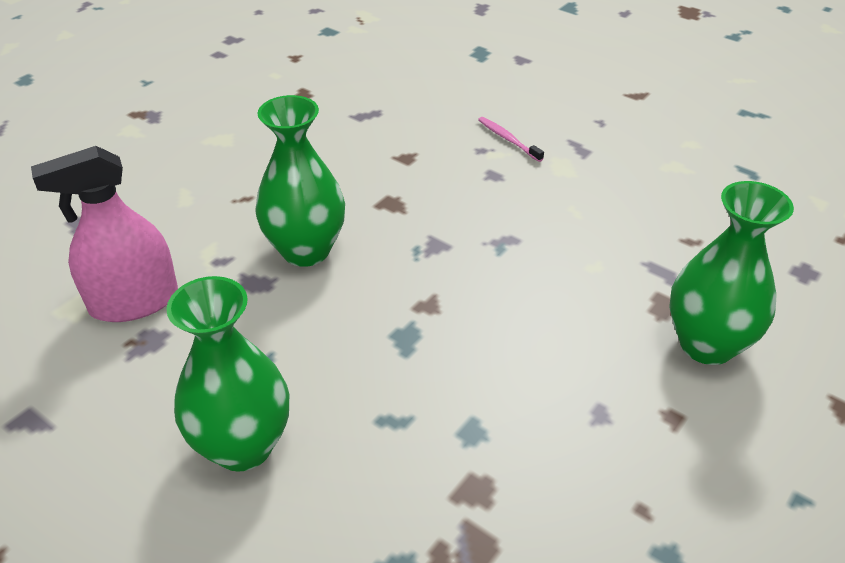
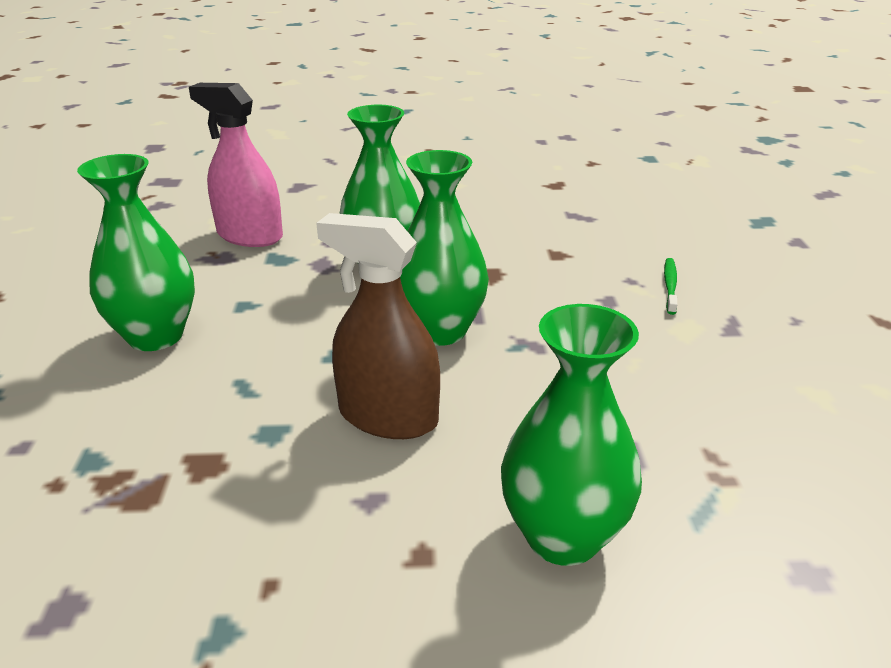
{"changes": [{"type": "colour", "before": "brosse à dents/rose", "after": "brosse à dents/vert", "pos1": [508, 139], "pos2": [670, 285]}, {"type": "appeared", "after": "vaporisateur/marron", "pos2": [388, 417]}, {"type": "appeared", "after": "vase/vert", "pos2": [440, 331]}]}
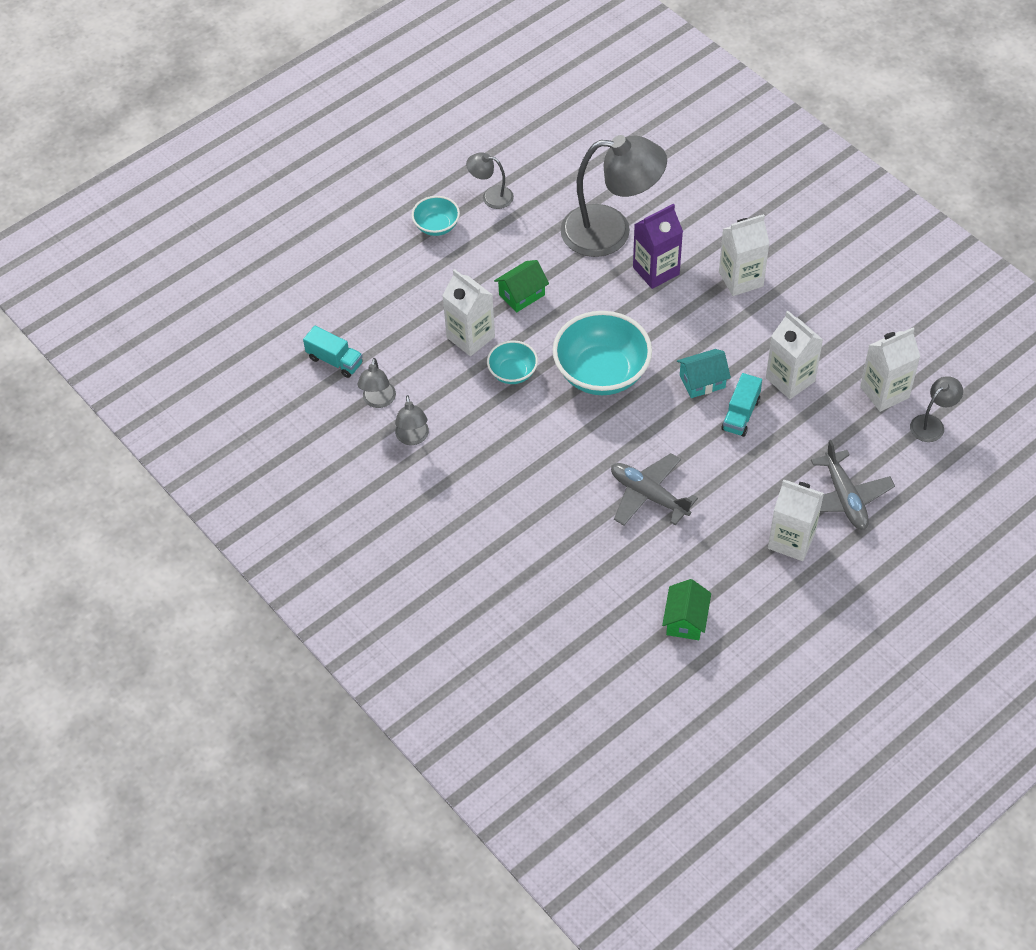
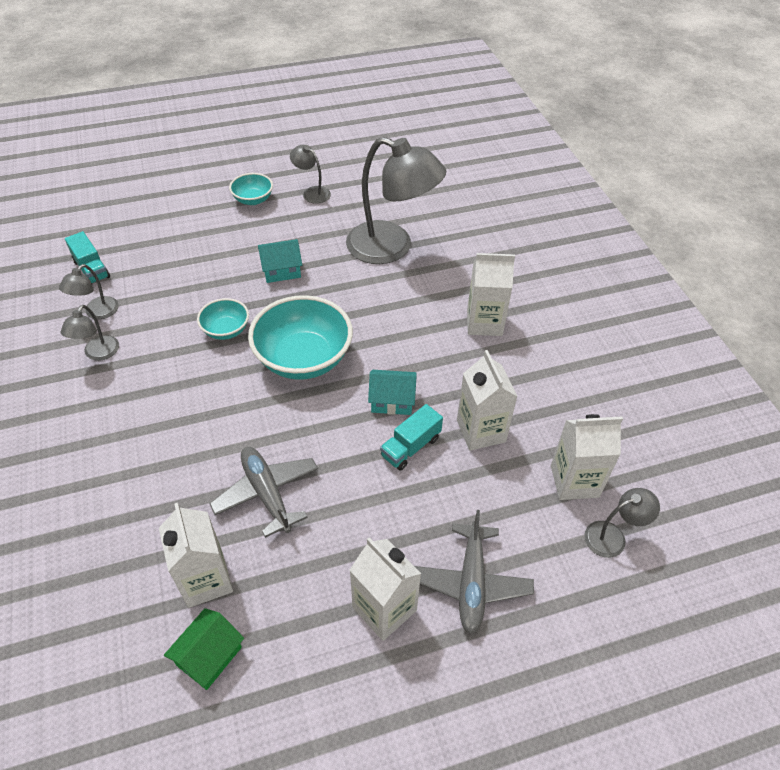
{"changes": [{"type": "relocated", "before": "brique de lait/blanc", "pos1": [470, 337], "pos2": [205, 580]}, {"type": "colour", "before": "maison/vert", "after": "maison/turquoise", "pos1": [521, 295], "pos2": [281, 271]}, {"type": "missing", "before": "brique de lait/violet", "pos1": [656, 271]}]}
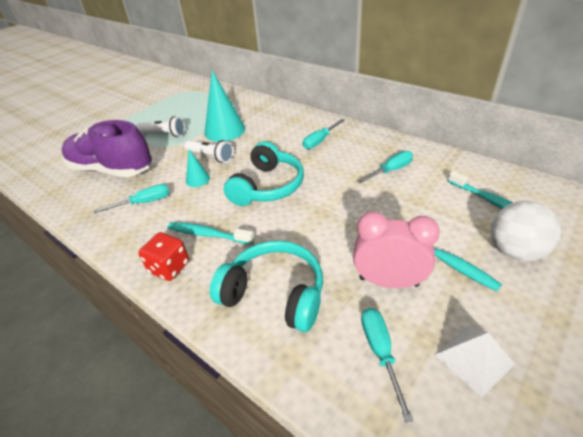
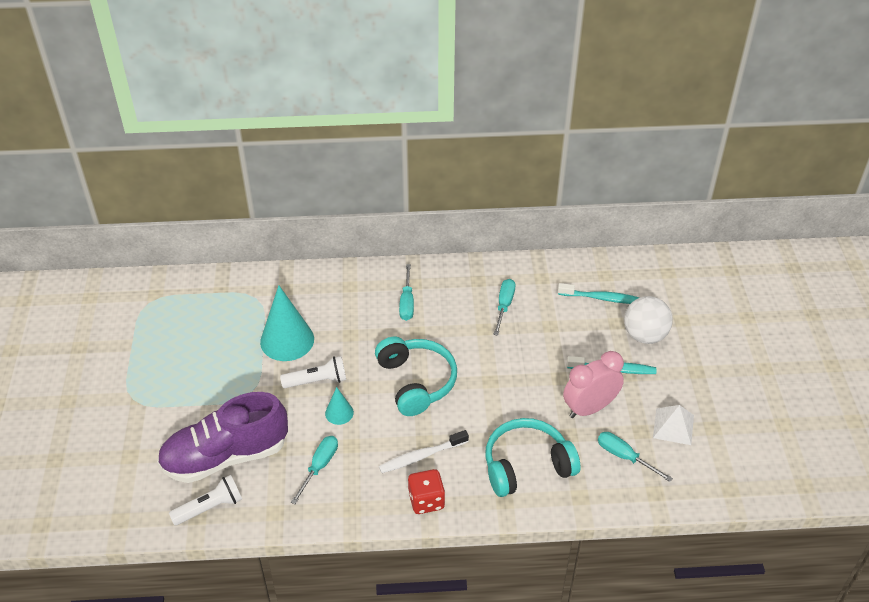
{"changes": [{"type": "relocated", "before": "lampe de poche/blanc", "pos1": [164, 134], "pos2": [210, 507]}, {"type": "colour", "before": "brosse à dents/turquoise", "after": "brosse à dents/blanc", "pos1": [208, 234], "pos2": [421, 456]}]}
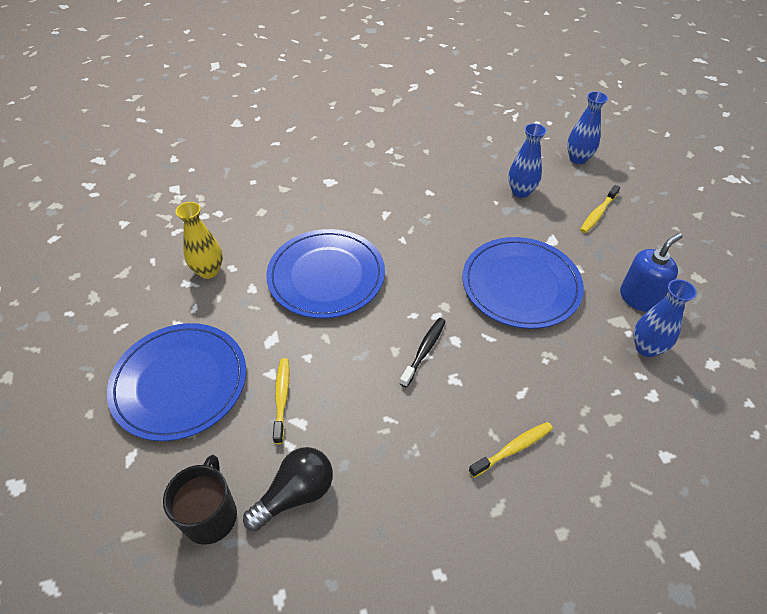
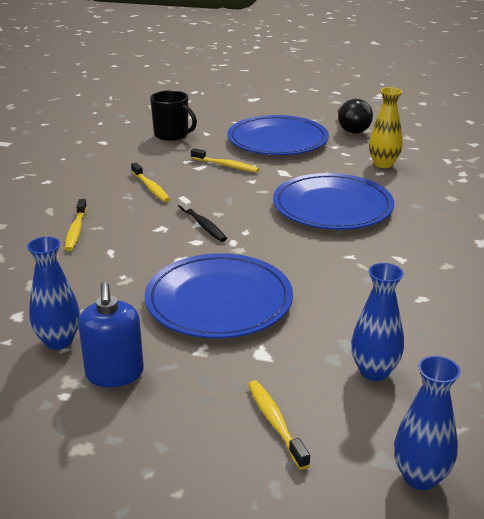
{"changes": [{"type": "relocated", "before": "ampoule/noir", "pos1": [296, 494], "pos2": [351, 128]}, {"type": "appeared", "after": "brosse à dents/jaune", "pos2": [151, 187]}]}
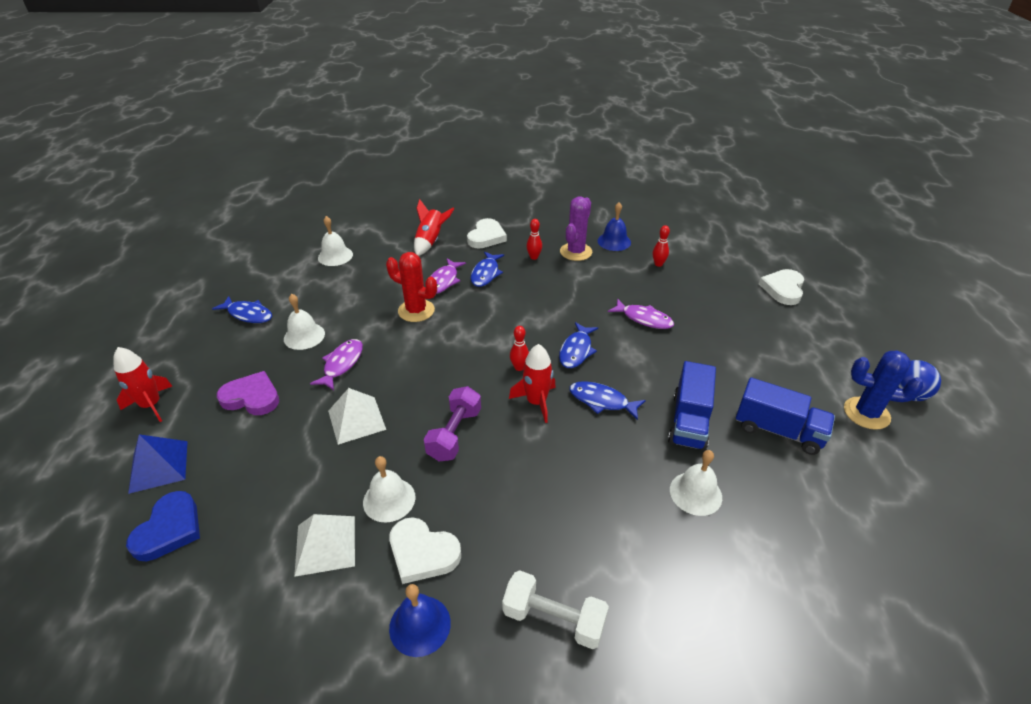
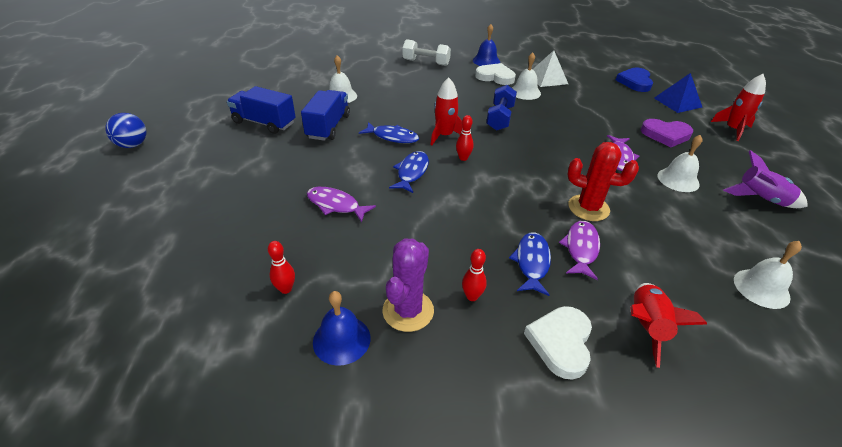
{"changes": [{"type": "exchanged", "before": "poisson/bleu", "after": "fusée/violet", "pos1": [248, 314], "pos2": [760, 199]}, {"type": "missing", "before": "pyramide/blanc", "pos1": [356, 420]}, {"type": "colour", "before": "haltère/violet", "after": "haltère/bleu", "pos1": [454, 434], "pos2": [500, 118]}, {"type": "missing", "before": "cœur/blanc", "pos1": [783, 289]}, {"type": "missing", "before": "cactus/bleu", "pos1": [866, 413]}]}
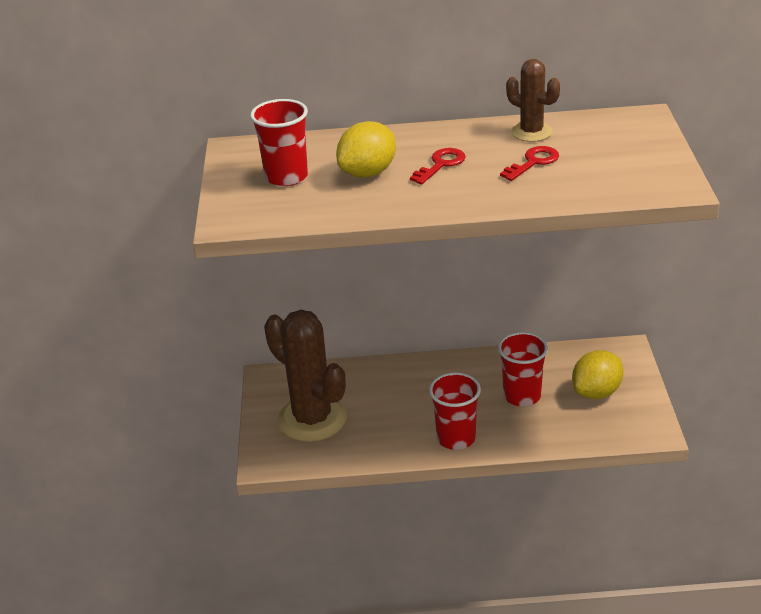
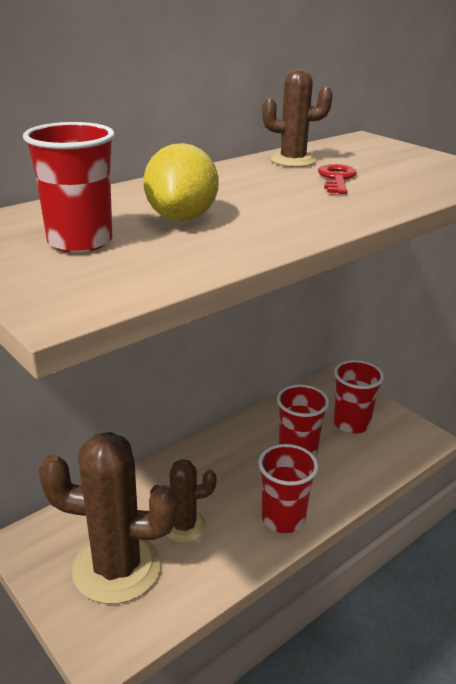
{"changes": [{"type": "missing", "before": "clé/rouge", "pos1": [441, 164]}, {"type": "exchanged", "before": "citron/jaune", "after": "gobelet/rouge", "pos1": [596, 392], "pos2": [351, 423]}, {"type": "appeared", "after": "cactus/marron", "pos2": [184, 526]}]}
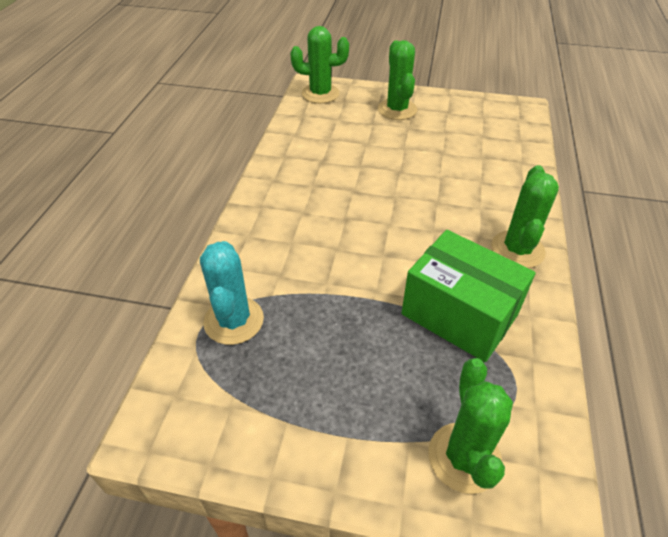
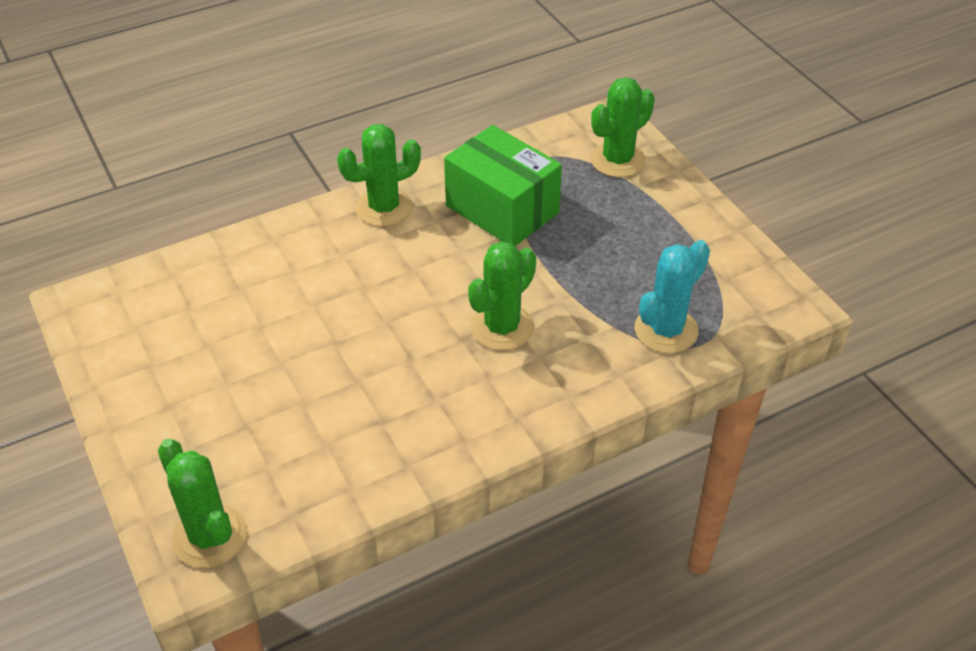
{"changes": [{"type": "relocated", "before": "cactus/vert", "pos1": [397, 109], "pos2": [502, 327]}, {"type": "spun", "before": "boîte/vert", "pos1": [459, 314], "pos2": [502, 209], "turn": -45}]}
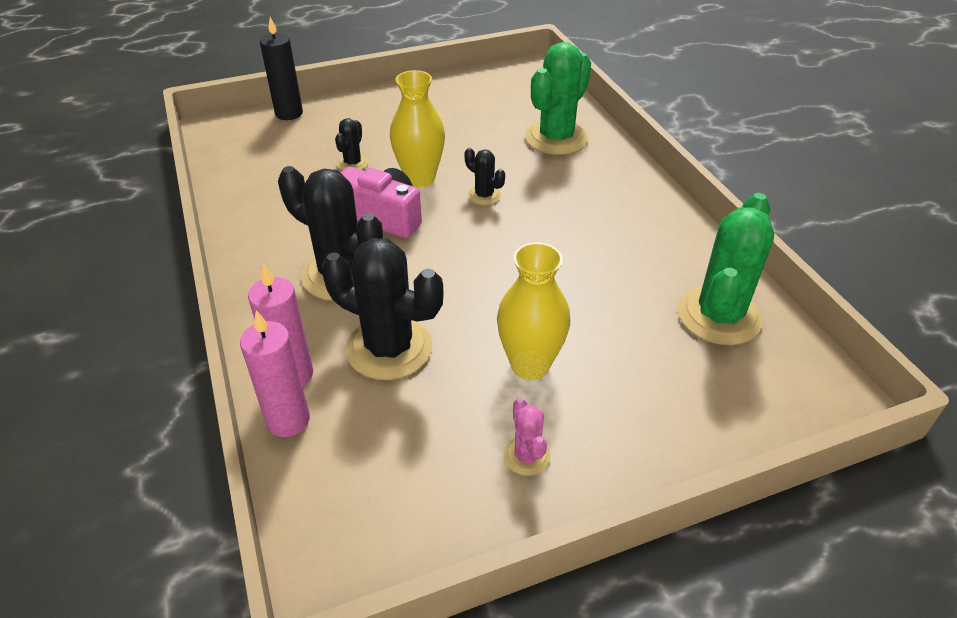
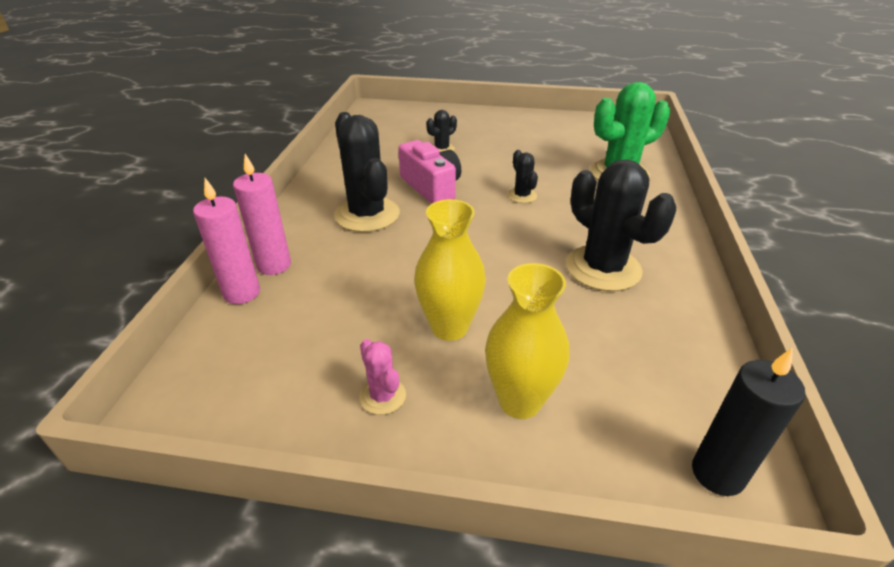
{"changes": [{"type": "relocated", "before": "bougie/noir", "pos1": [289, 113], "pos2": [717, 473]}, {"type": "relocated", "before": "cactus/noir", "pos1": [389, 348], "pos2": [603, 268]}, {"type": "relocated", "before": "vase/jaune", "pos1": [420, 178], "pos2": [520, 401]}, {"type": "spun", "before": "cactus/rose", "pos1": [526, 456], "pos2": [382, 396], "turn": -45}, {"type": "missing", "before": "cactus/vert", "pos1": [719, 316]}]}
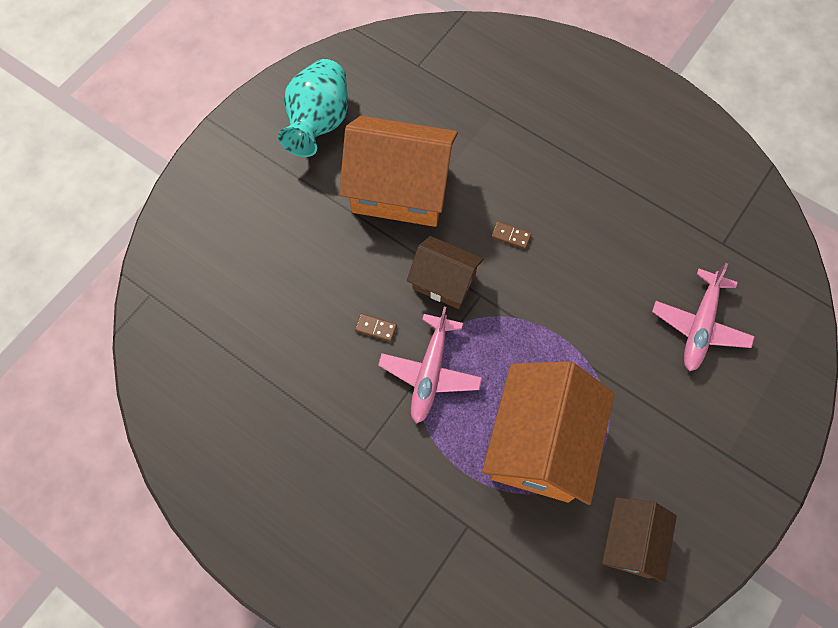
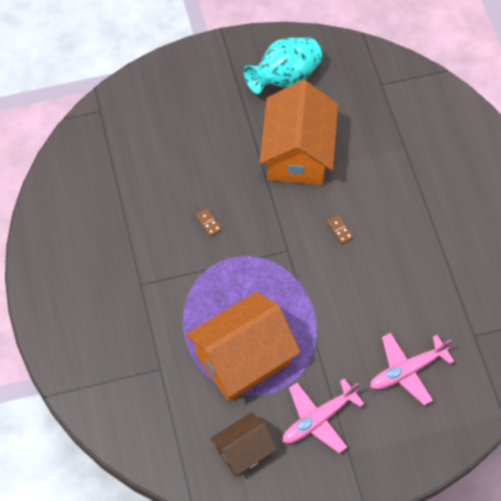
{"changes": [{"type": "spun", "before": "maison/orange", "pos1": [400, 189], "pos2": [297, 153], "turn": 45}, {"type": "relocated", "before": "avion/rose", "pos1": [430, 372], "pos2": [318, 418]}, {"type": "missing", "before": "maison/marron", "pos1": [444, 281]}]}
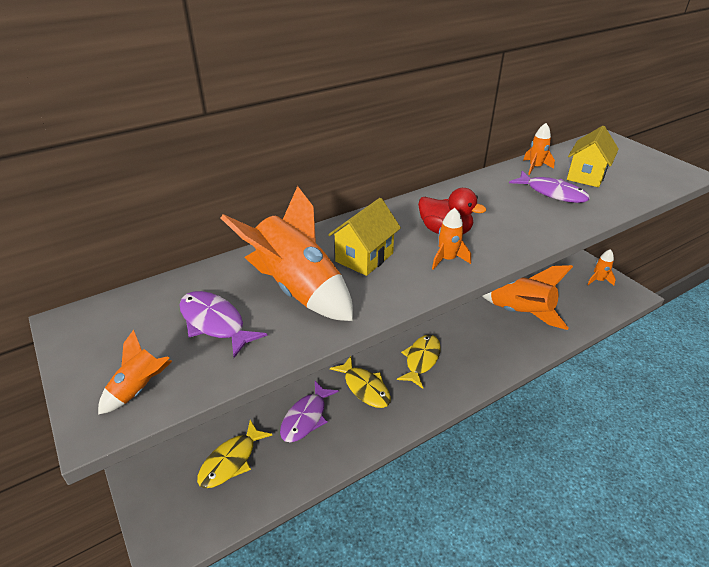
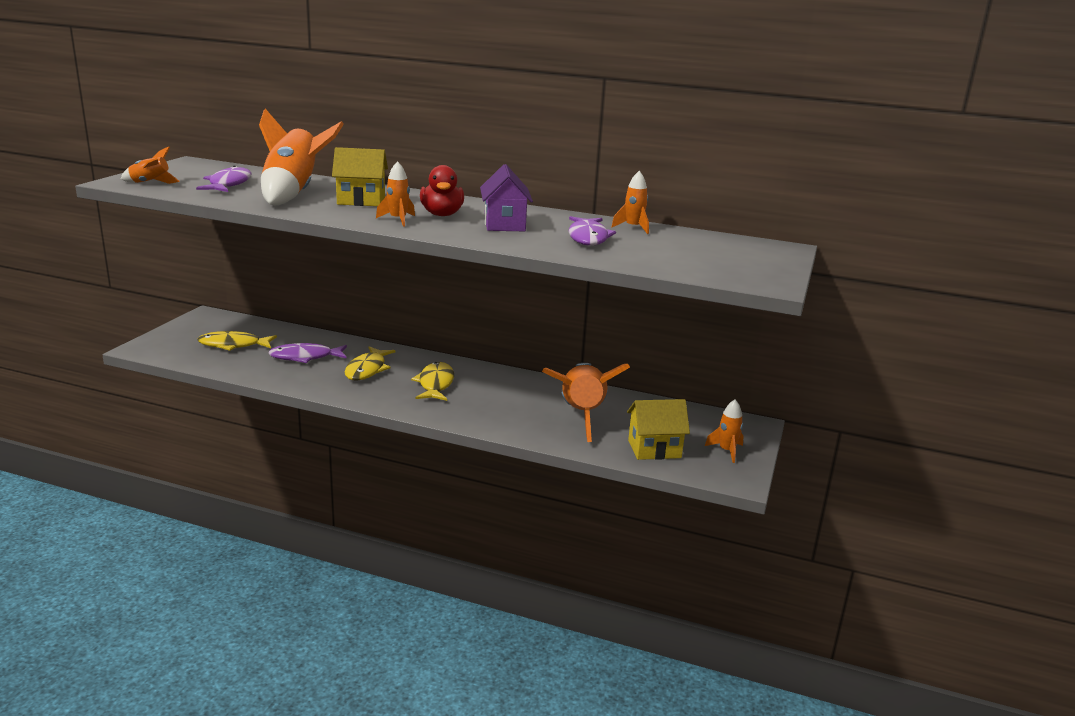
{"changes": [{"type": "spun", "before": "poisson/jaune", "pos1": [421, 360], "pos2": [435, 384], "turn": -75}, {"type": "relocated", "before": "maison/jaune", "pos1": [586, 176], "pos2": [654, 449]}, {"type": "appeared", "after": "maison/violet", "pos2": [504, 224]}]}
